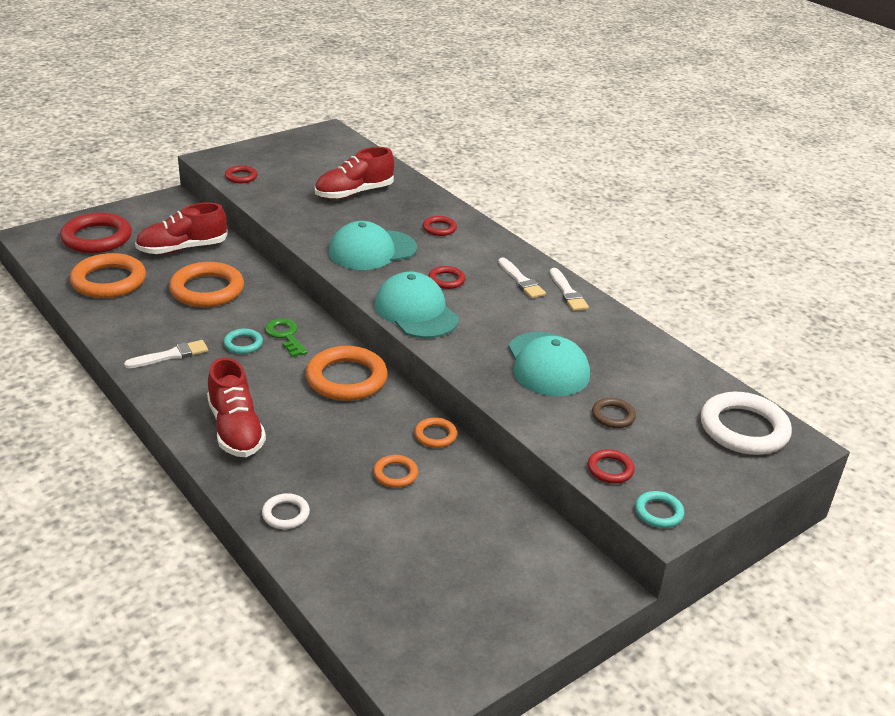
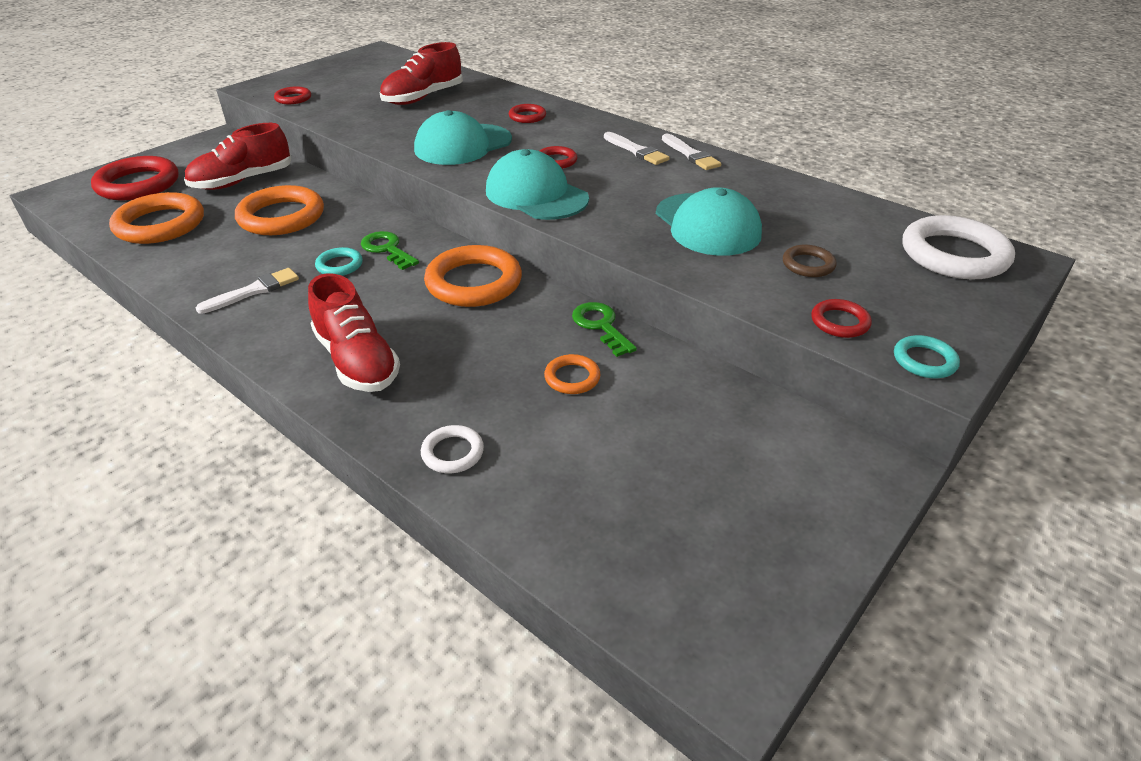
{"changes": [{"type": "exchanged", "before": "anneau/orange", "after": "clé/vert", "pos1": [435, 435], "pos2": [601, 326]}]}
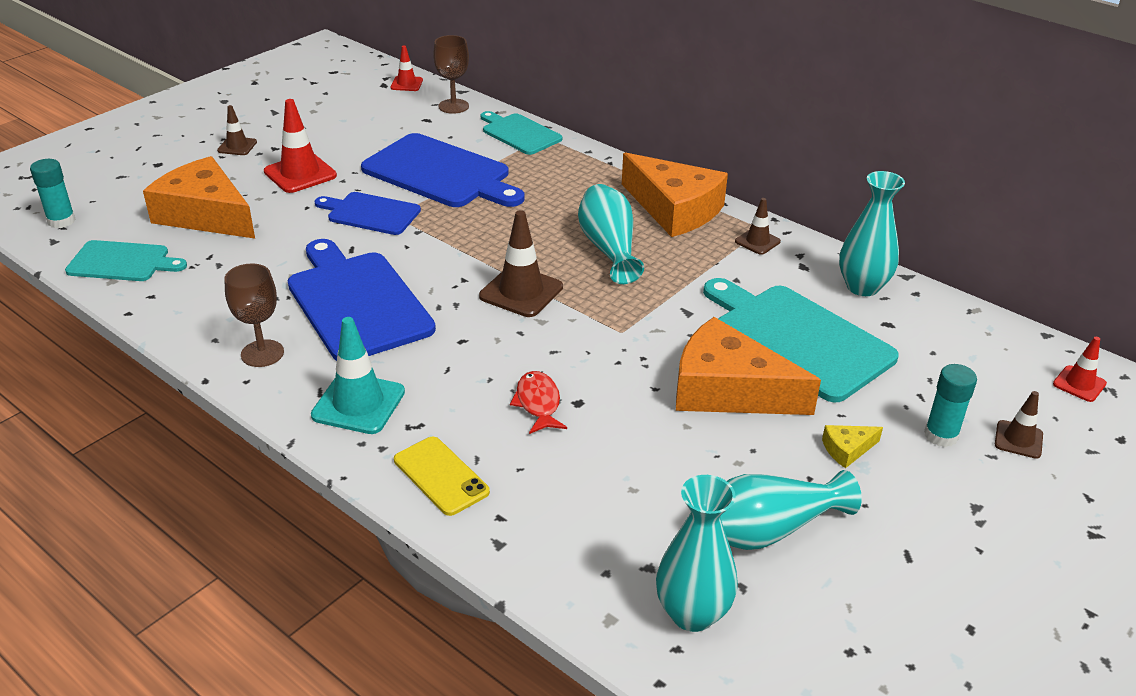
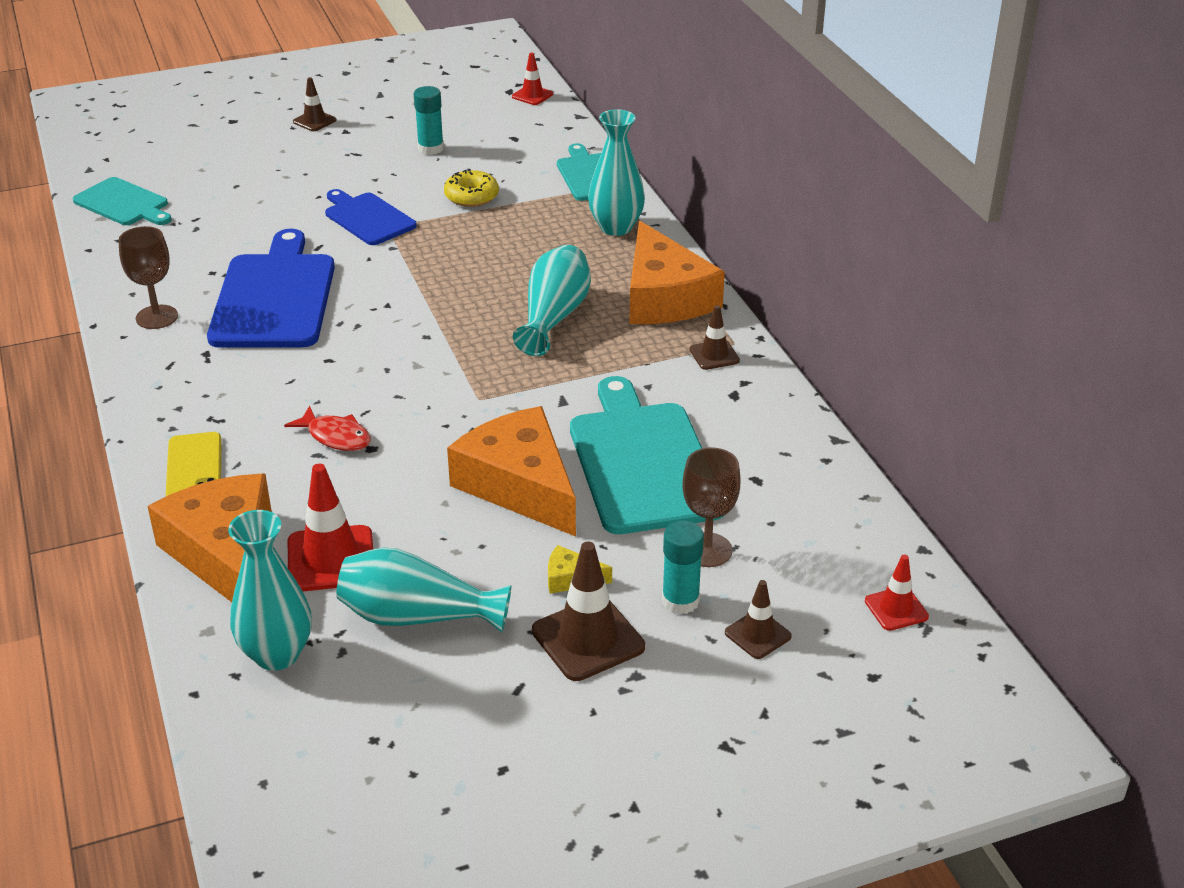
{"changes": [{"type": "relocated", "before": "bâton de colle/turquoise", "pos1": [61, 221], "pos2": [430, 148]}, {"type": "relocated", "before": "fromage/orange", "pos1": [205, 214], "pos2": [225, 554]}, {"type": "relocated", "before": "cône de chantier/rouge", "pos1": [300, 174], "pos2": [331, 559]}, {"type": "missing", "before": "cône de chantier/turquoise", "pos1": [358, 404]}, {"type": "exchanged", "before": "planche à découper/bleu", "after": "beignet/jaune", "pos1": [441, 173], "pos2": [471, 196]}, {"type": "relocated", "before": "verre à pied/marron", "pos1": [453, 106], "pos2": [707, 550]}, {"type": "relocated", "before": "cône de chantier/marron", "pos1": [521, 292], "pos2": [588, 639]}, {"type": "spun", "before": "poisson/rouge", "pos1": [538, 403], "pos2": [336, 437], "turn": 105}, {"type": "relocated", "before": "vase/turquoise", "pos1": [862, 287], "pos2": [616, 227]}]}
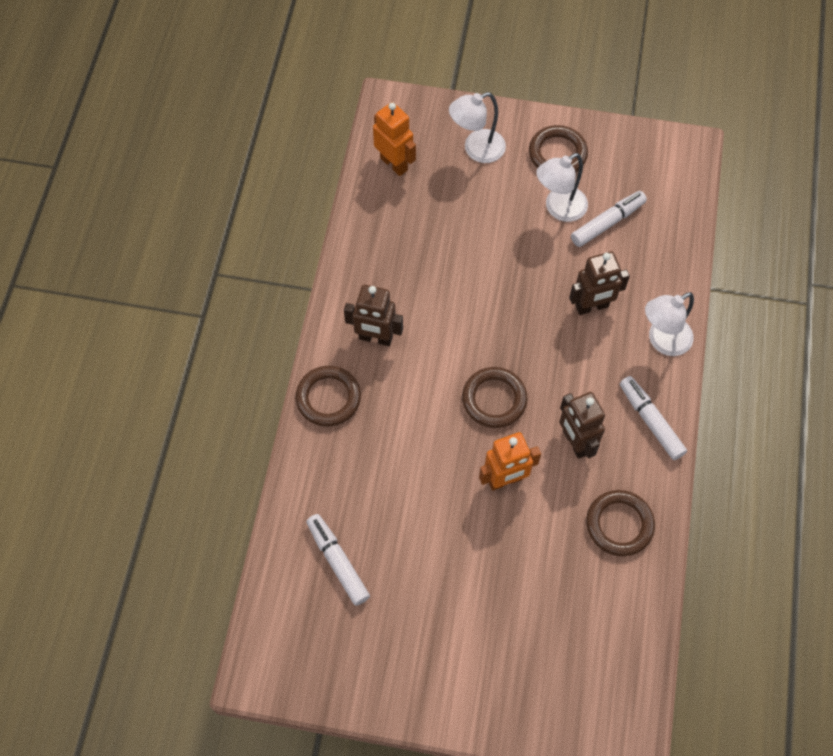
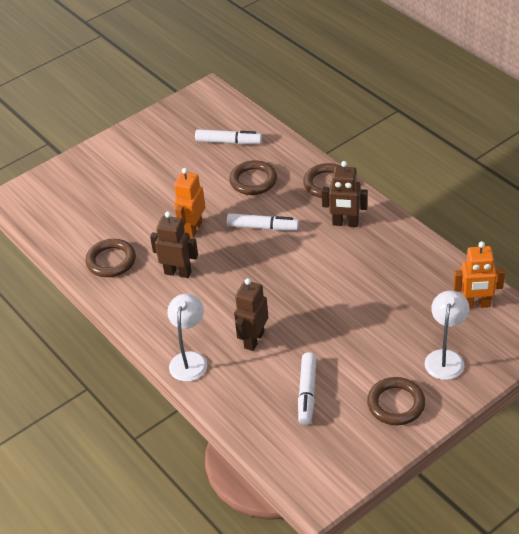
{"changes": [{"type": "spun", "before": "robot/marron", "pos1": [375, 338], "pos2": [345, 223], "turn": -135}, {"type": "relocated", "before": "anneau/marron", "pos1": [494, 399], "pos2": [253, 181]}, {"type": "missing", "before": "lampe/blanc", "pos1": [559, 209]}, {"type": "relocated", "before": "feutre/blanc", "pos1": [650, 421], "pos2": [263, 227]}]}
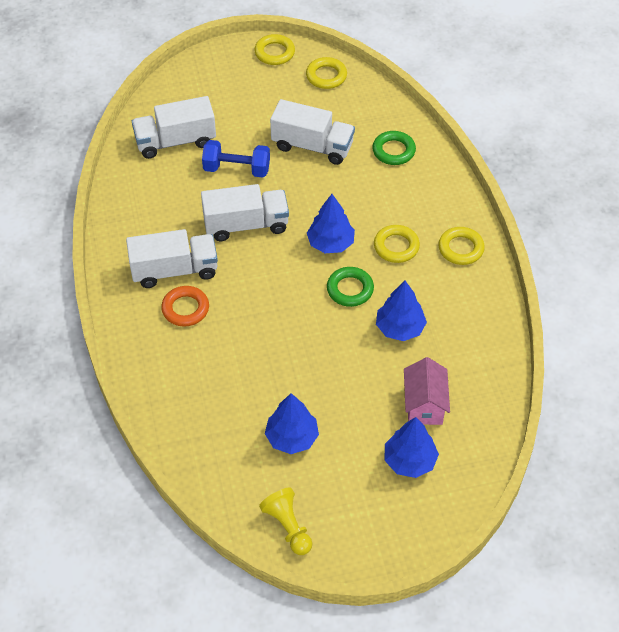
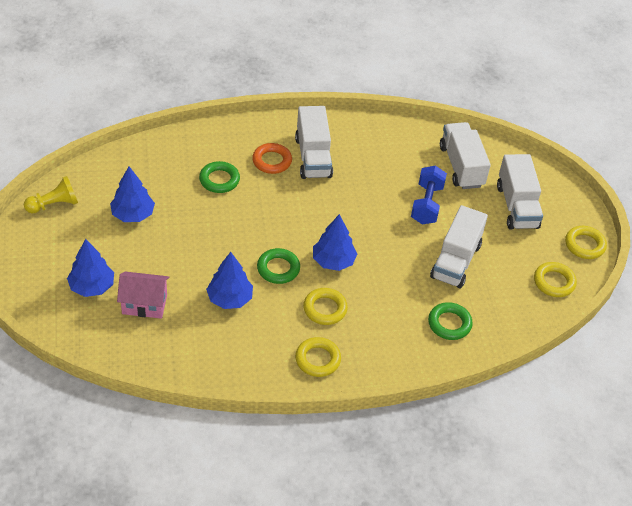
{"changes": [{"type": "relocated", "before": "camion/blanc", "pos1": [246, 225], "pos2": [516, 206]}, {"type": "appeared", "after": "anneau/vert", "pos2": [219, 180]}]}
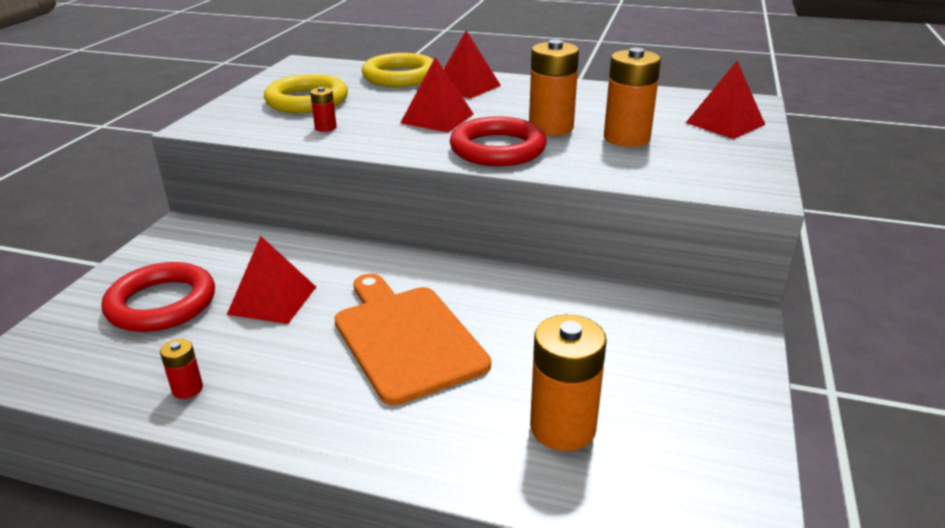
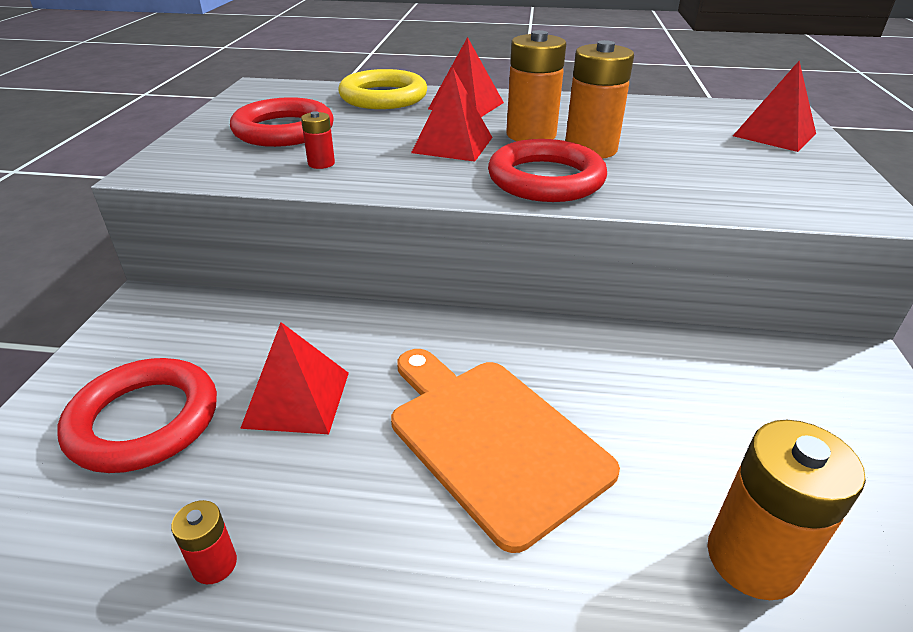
{"changes": [{"type": "colour", "before": "anneau/jaune", "after": "anneau/rouge", "pos1": [307, 100], "pos2": [284, 130]}, {"type": "relocated", "before": "pile/orange", "pos1": [626, 138], "pos2": [531, 135]}]}
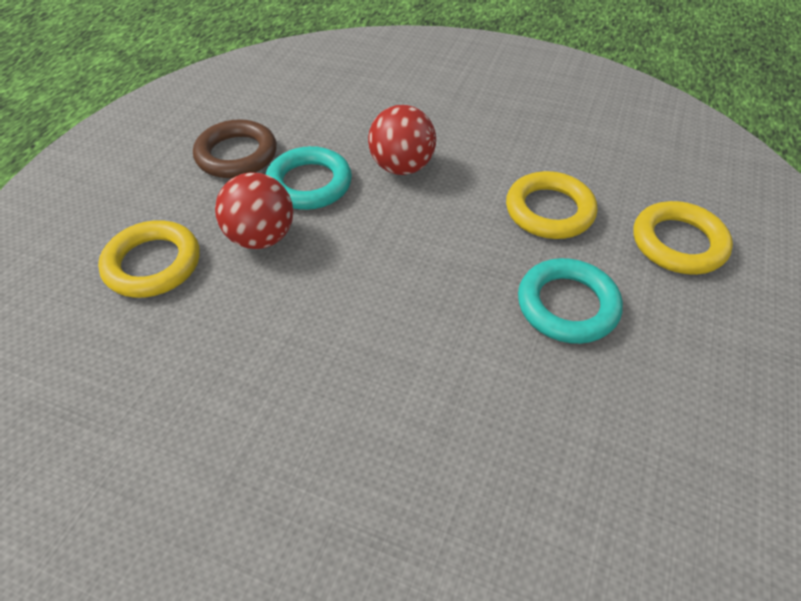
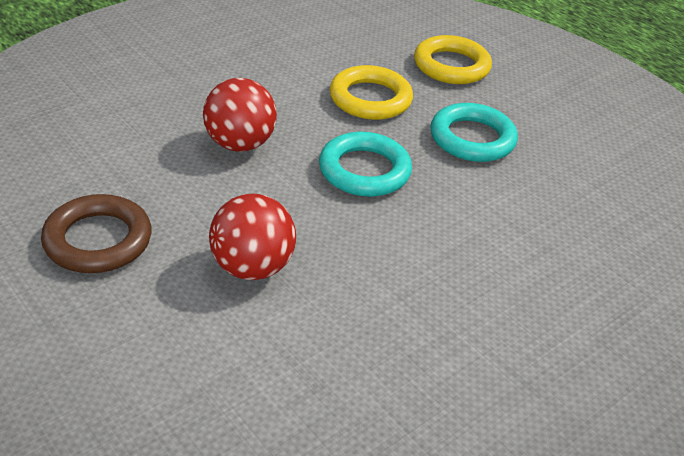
{"changes": [{"type": "missing", "before": "anneau/jaune", "pos1": [153, 264]}, {"type": "relocated", "before": "anneau/turquoise", "pos1": [309, 184], "pos2": [364, 170]}]}
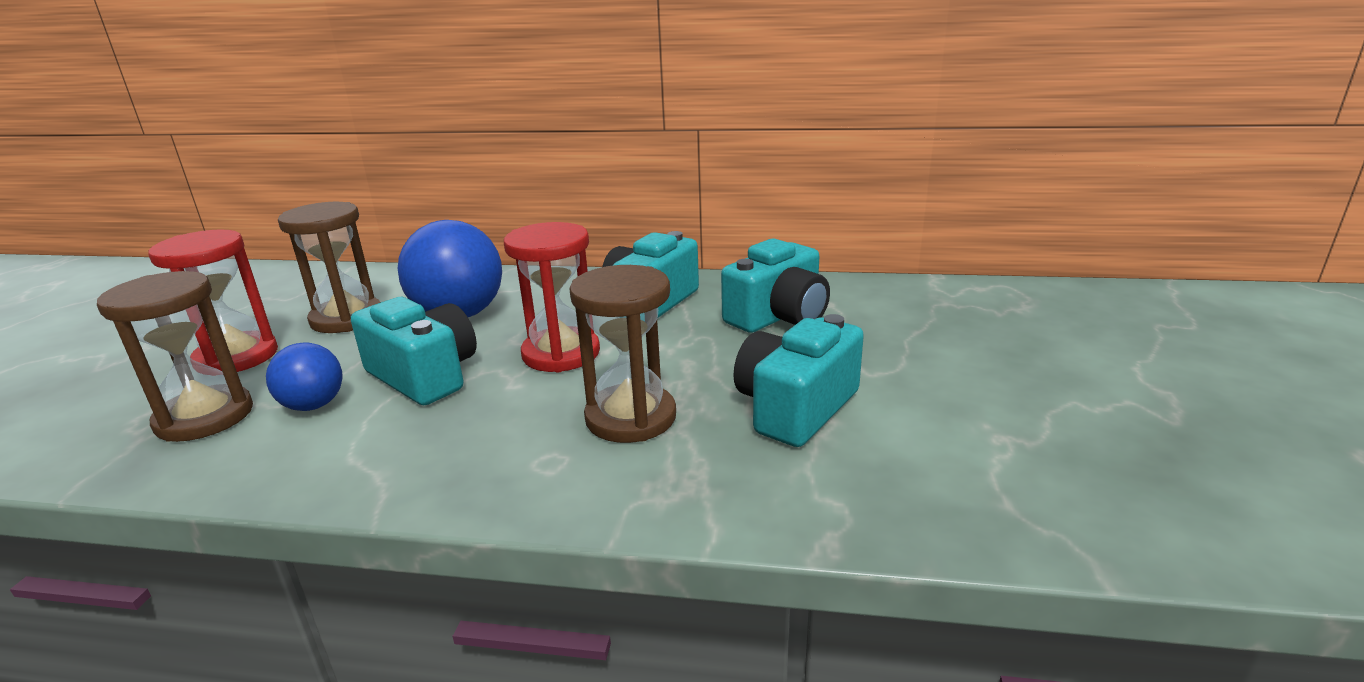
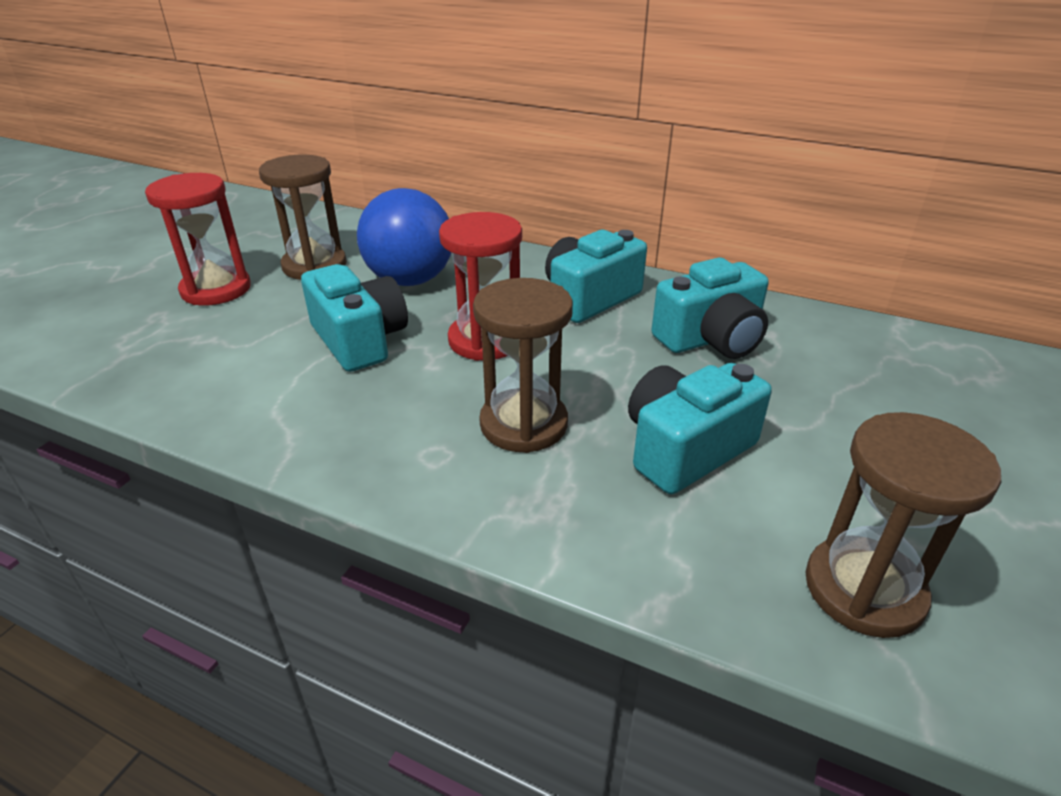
{"changes": [{"type": "relocated", "before": "sablier/marron", "pos1": [205, 417], "pos2": [864, 589]}, {"type": "missing", "before": "balle/bleu", "pos1": [314, 405]}]}
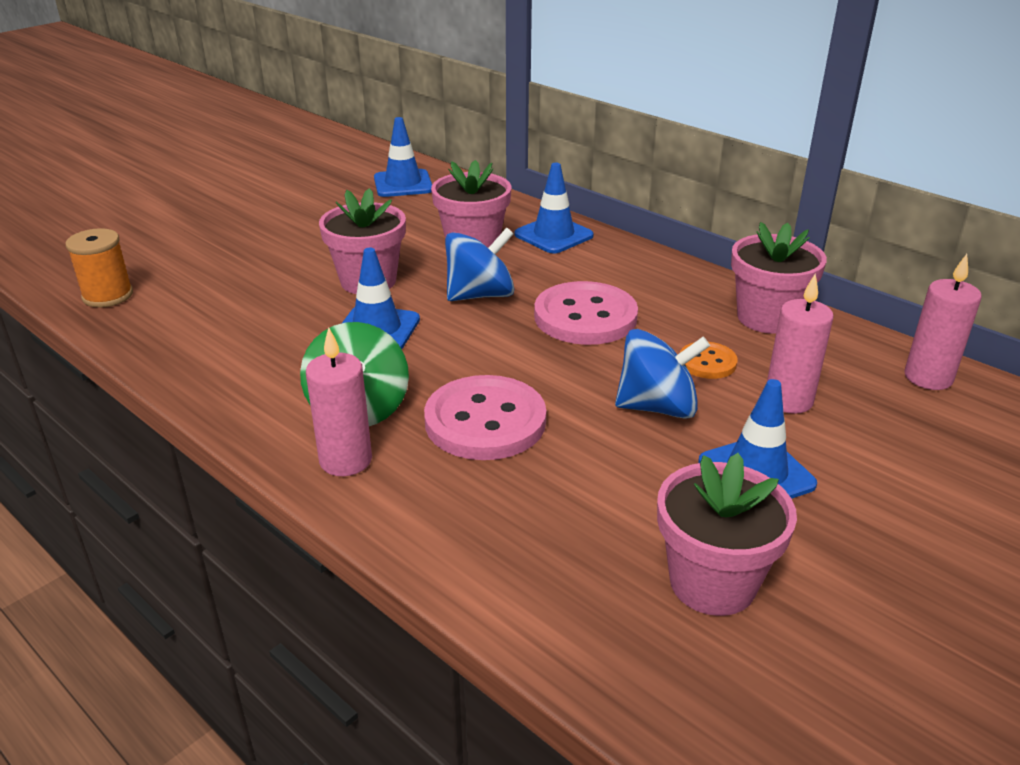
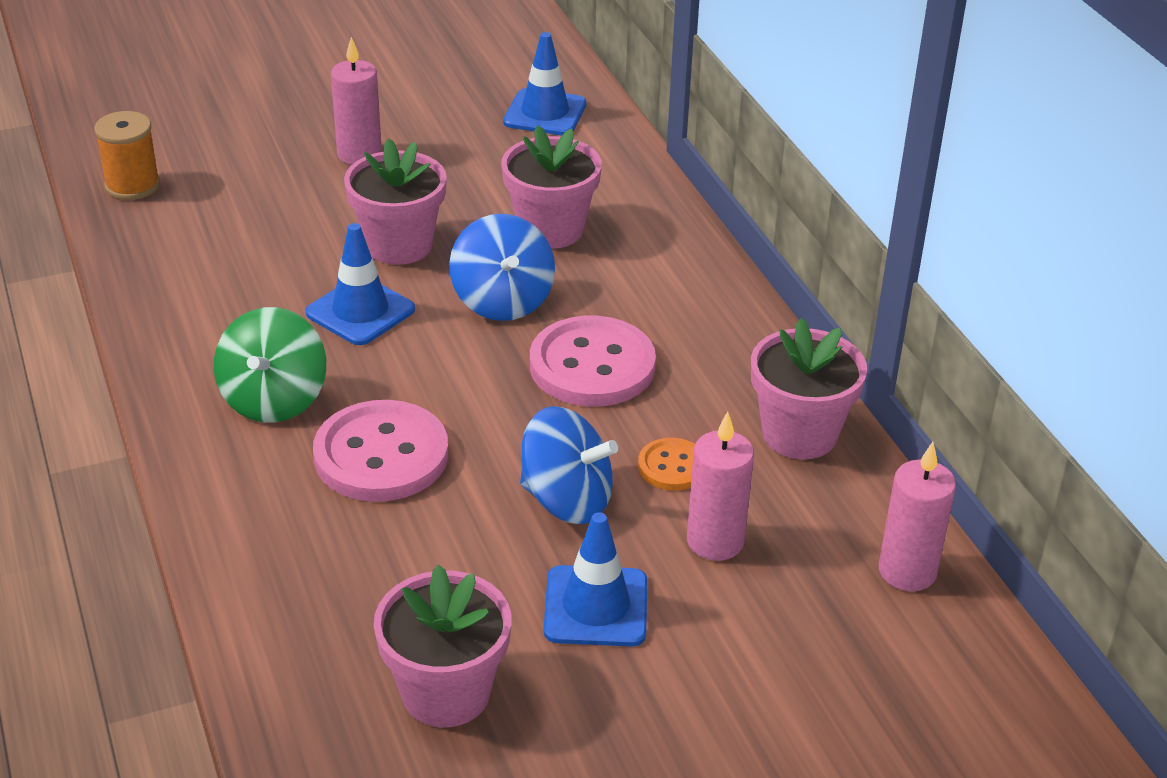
{"changes": [{"type": "relocated", "before": "bougie/rose", "pos1": [346, 460], "pos2": [359, 154]}, {"type": "spun", "before": "toupie/bleu", "pos1": [480, 295], "pos2": [502, 301], "turn": 75}, {"type": "missing", "before": "cône de chantier/bleu", "pos1": [553, 235]}]}
